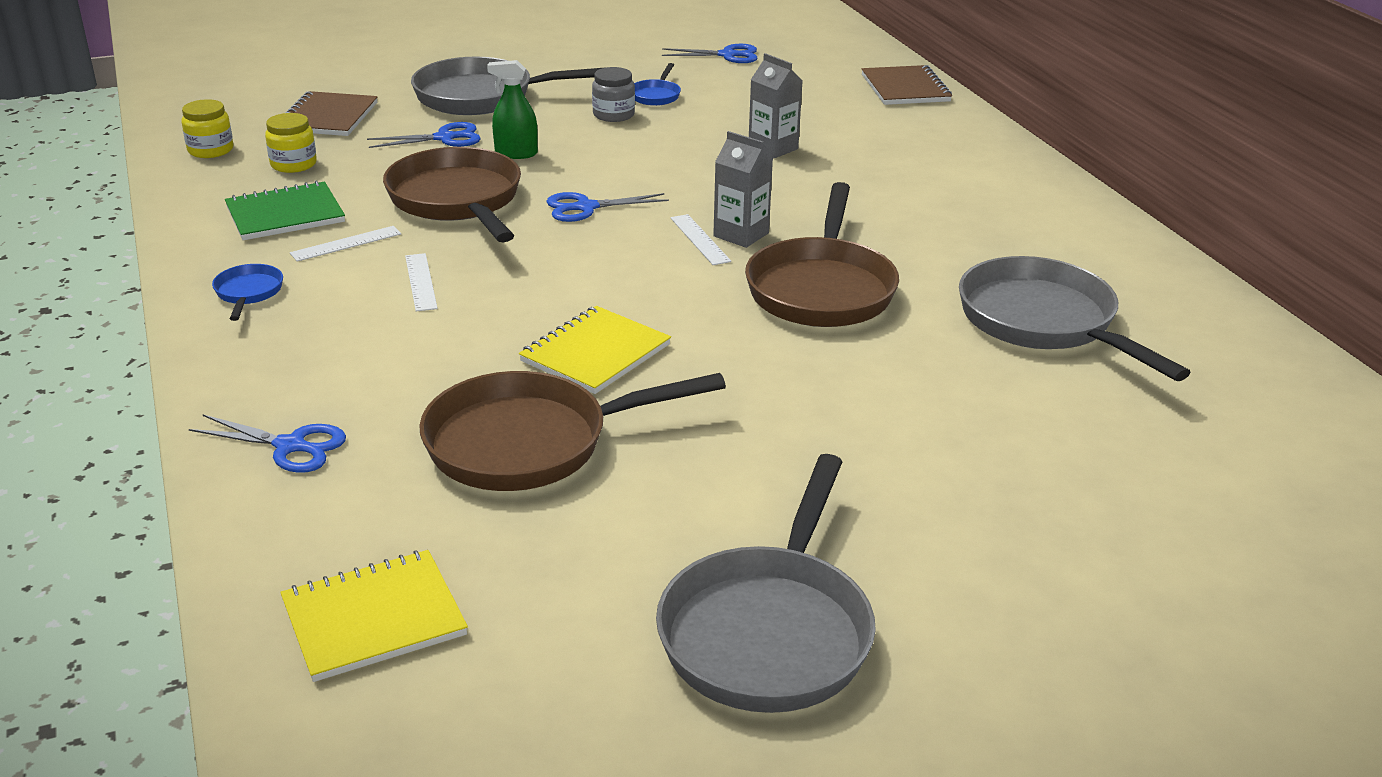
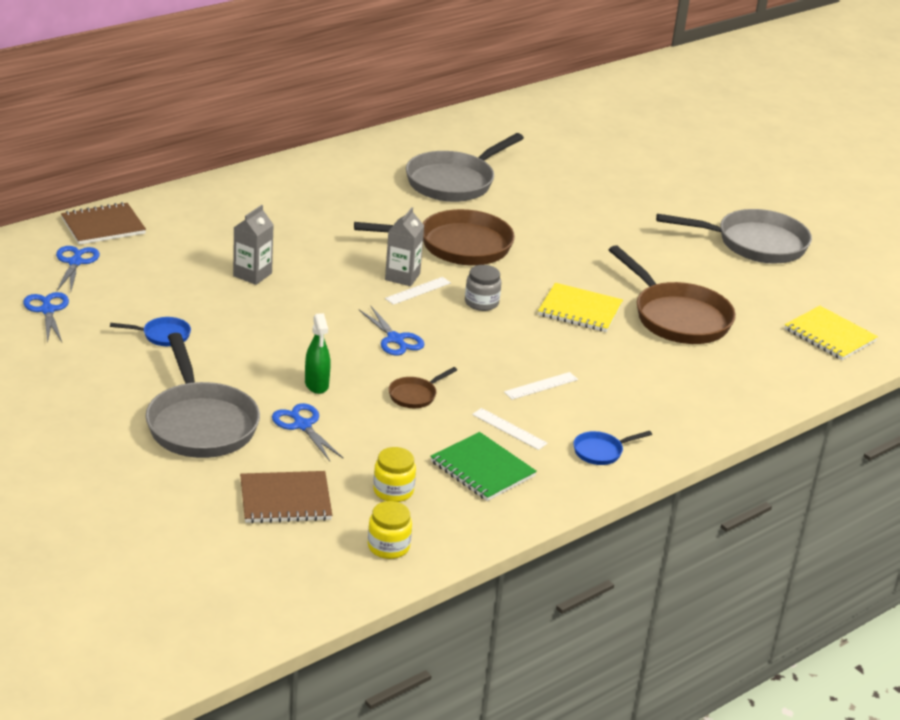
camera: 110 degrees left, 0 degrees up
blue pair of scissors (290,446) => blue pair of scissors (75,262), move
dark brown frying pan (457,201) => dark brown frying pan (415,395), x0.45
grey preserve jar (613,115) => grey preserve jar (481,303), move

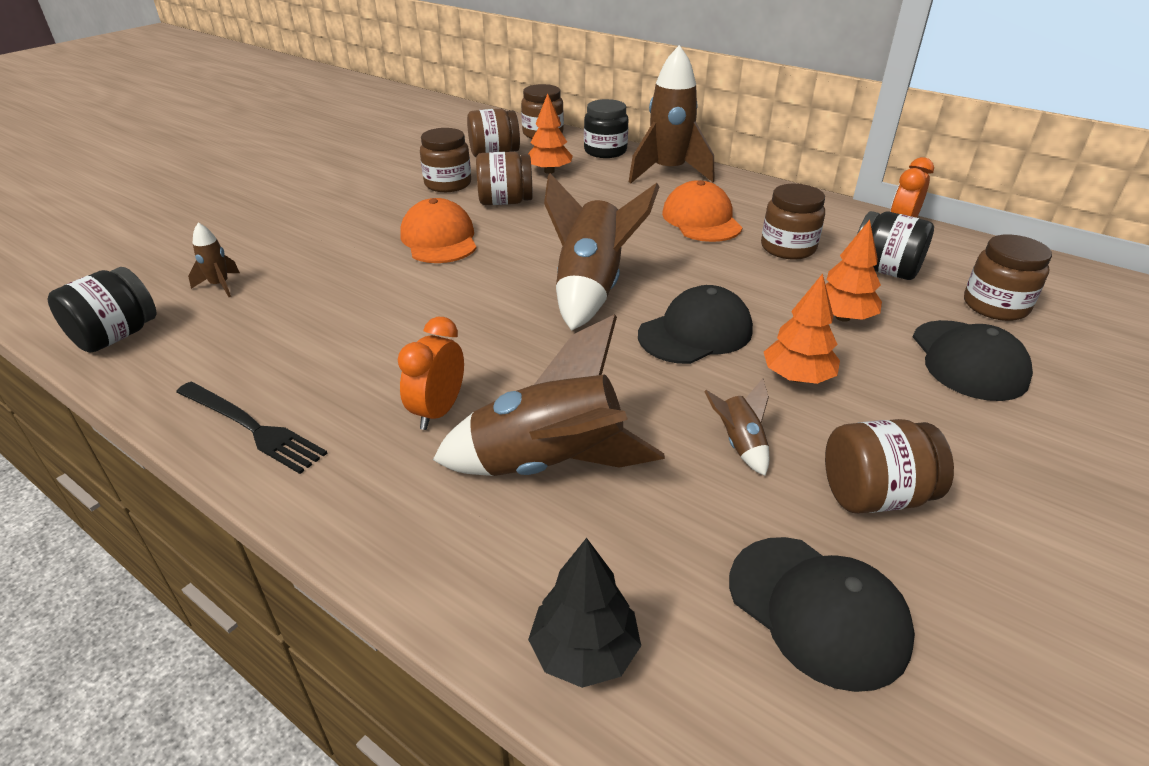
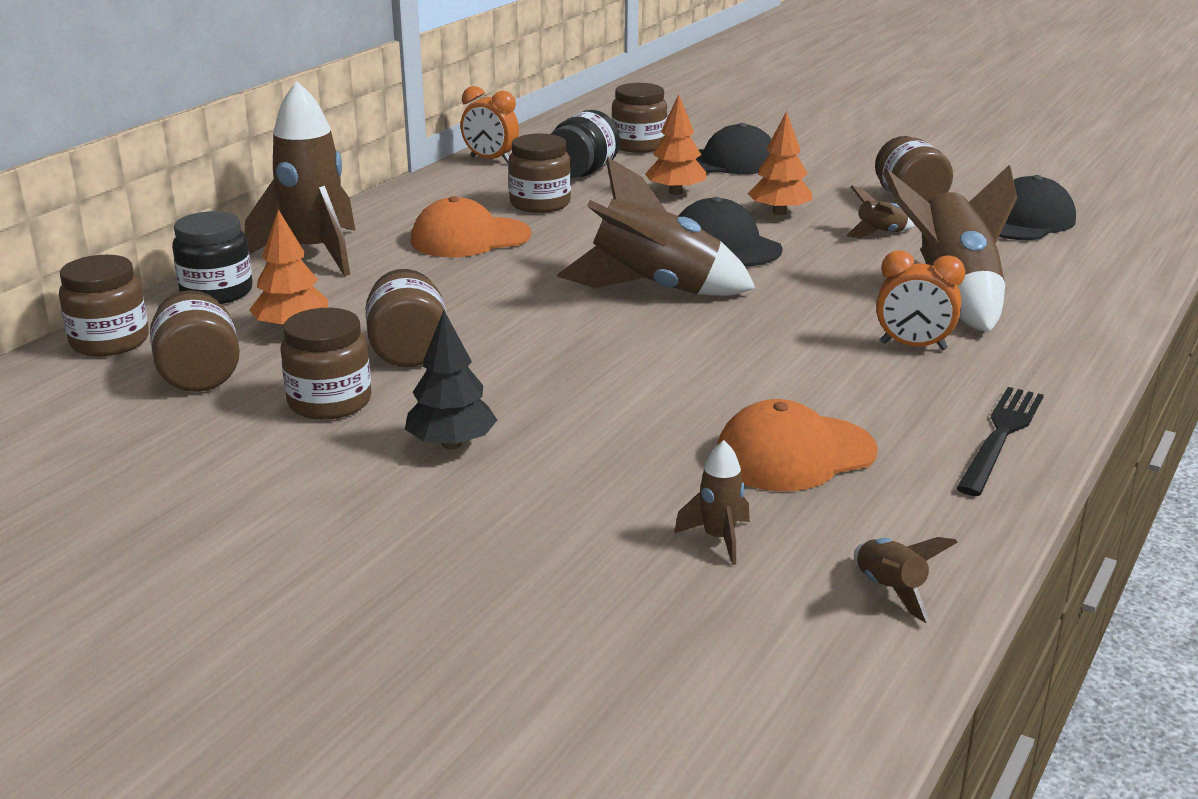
camera: 95 degrees left, 10 degrees down
ebony tree (584,652) => ebony tree (452,444), move
orange-coloured peaked cap (439,239) => orange-coloured peaked cap (795,454), move
ebony preserve jar (116,336) => dark brown spaceship (890,591)

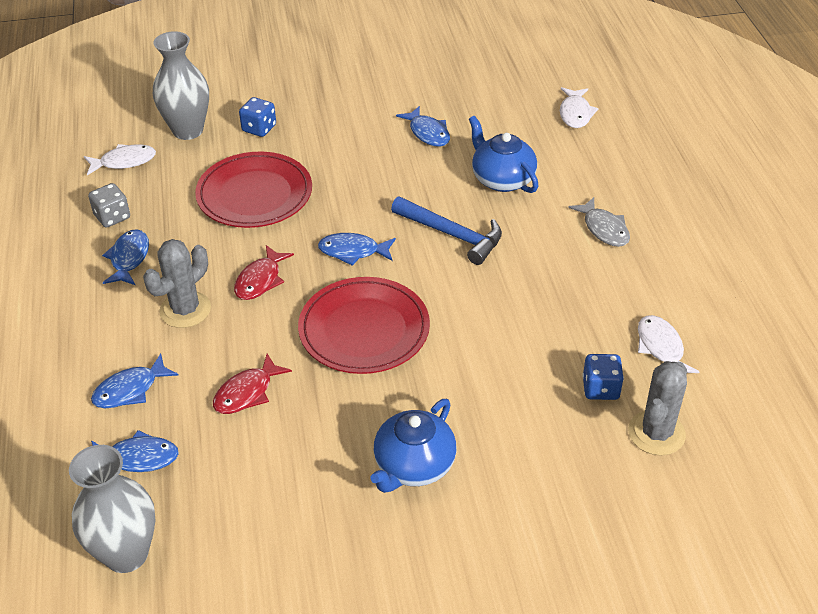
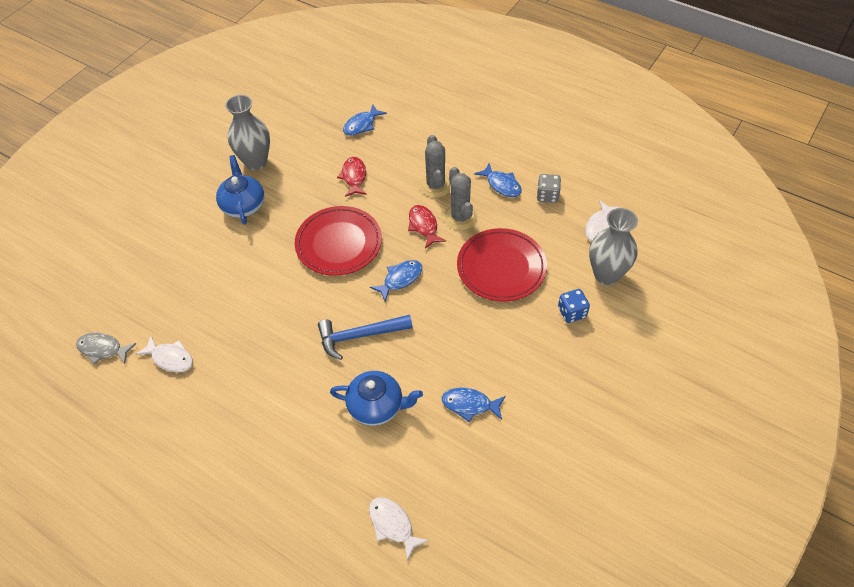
camera: 135 degrees right, 10 degrees up
grey fish figure (604,229) => grey fish figure (103,349), move
grey vase (126,554) => grey vase (256,162), move
grey prickly plant (656,433) => grey prickly plant (460,217), move
blue fish figure (130,390) => nothing
blue game die (600,388) => nothing

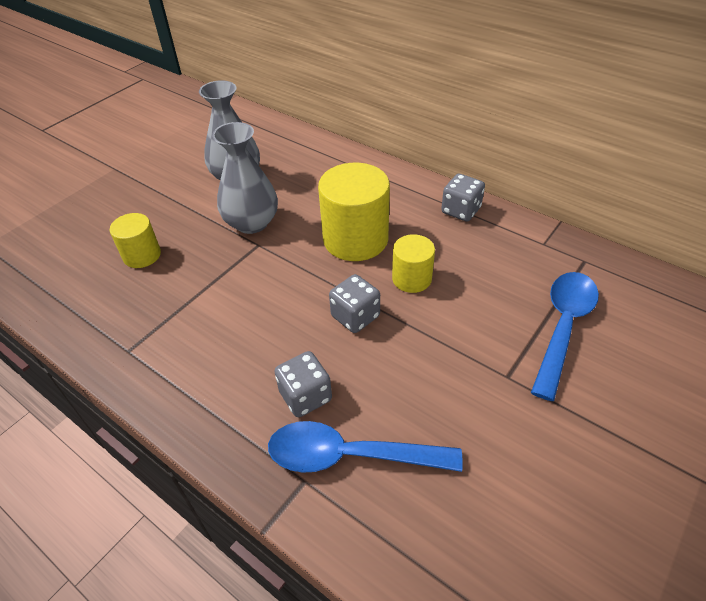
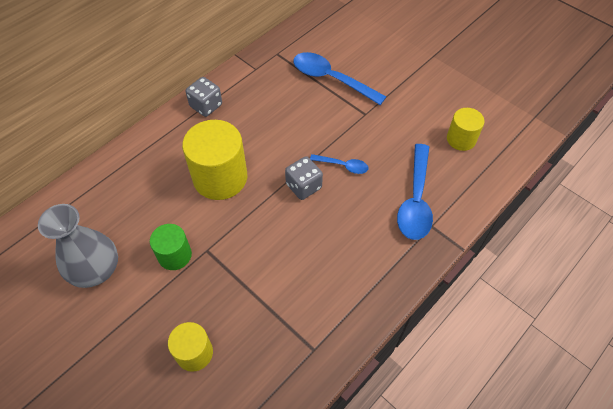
camera: 85 degrees left, 10 degrees up
grey vase (251,223) => green cylinder (175,255)
nothing => blue tablespoon (343,166)
yellow cylinder (411,278) => yellow cylinder (461,139), move
grey game die (305,396) => nothing

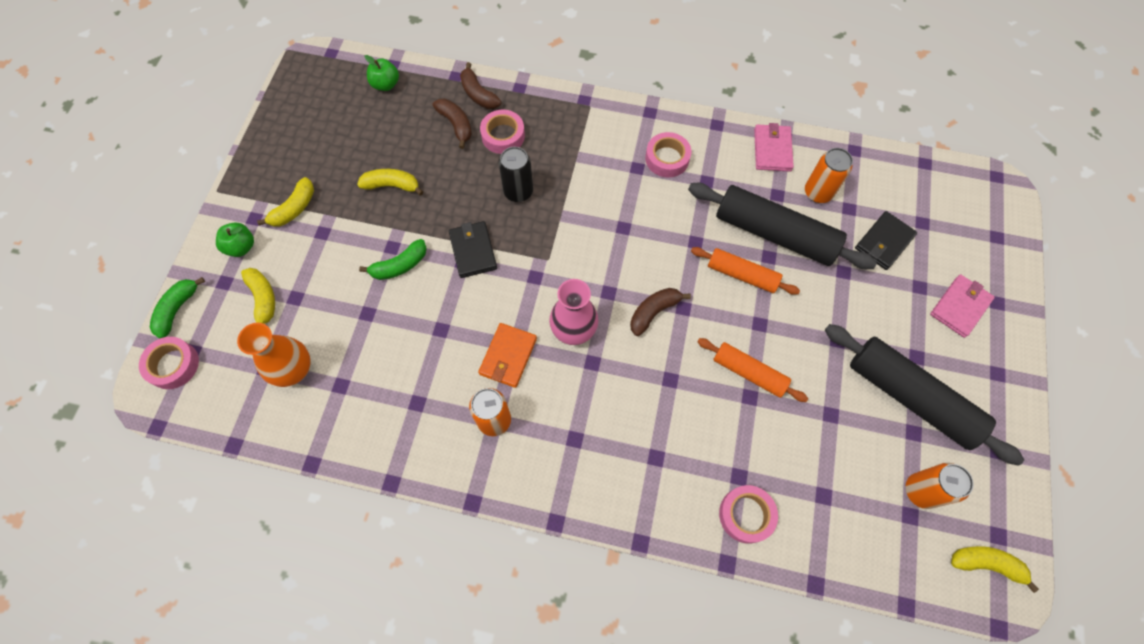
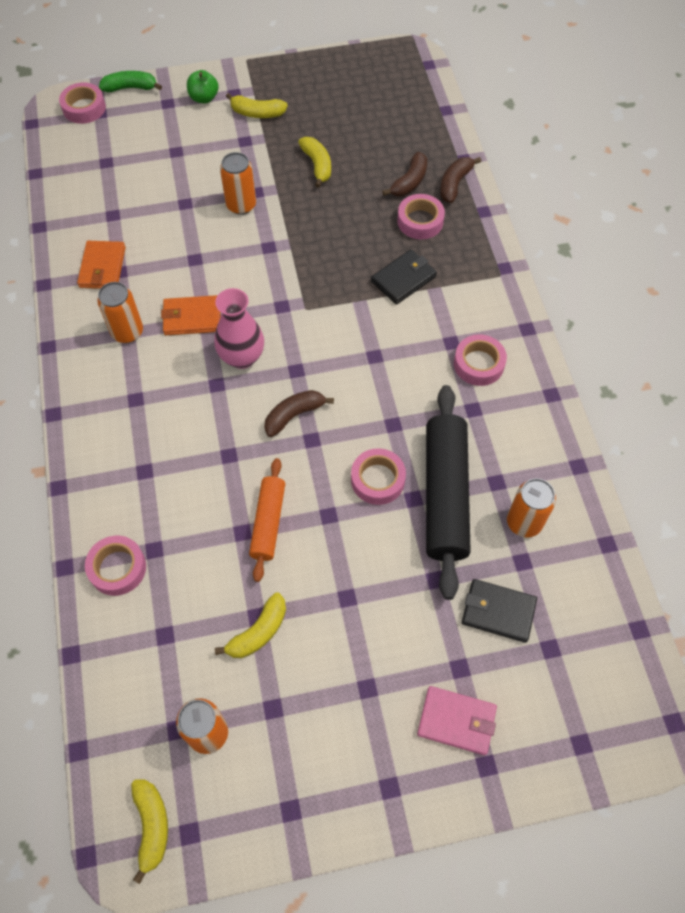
camera: 65 degrees right, 5 degrees down
nothing => orange-coloured card wallet (102,267)
yellow banana fruit (263,299) => yellow banana fruit (258,632), move
green banana fruit (400,265) => orange-coloured soda can (241,205)
dark brown banana fruit (653,312) => dark brown banana fruit (294,415), 60 degrees counterclockwise
orange-coloured dough roller (742,274) => pink roll of tape (377,480)
ebony card wallet (473,251) => ebony card wallet (403,279), move
orange-coloured vase (294,370) => nothing
green apple fruit (386,84) => nothing
ebony soda can (518,191) => nothing
pink card wallet (772,150) => nothing
ebony dough roller (910,397) => nothing

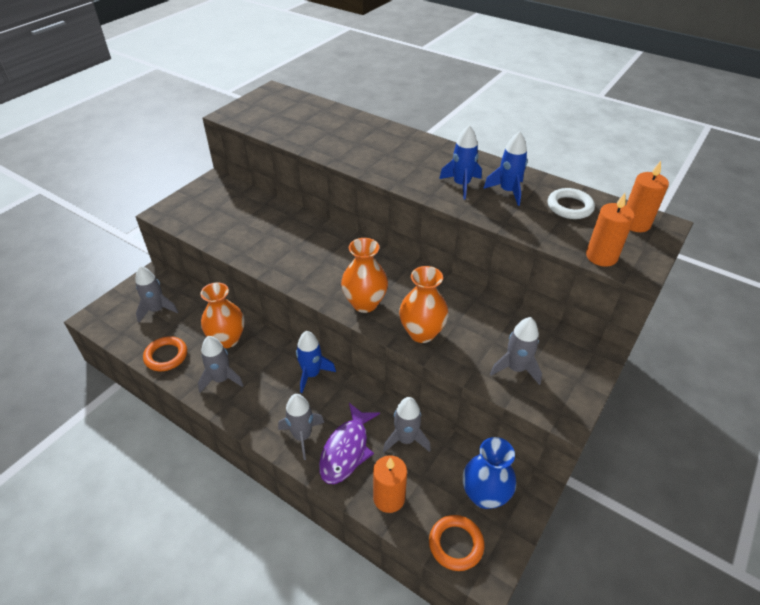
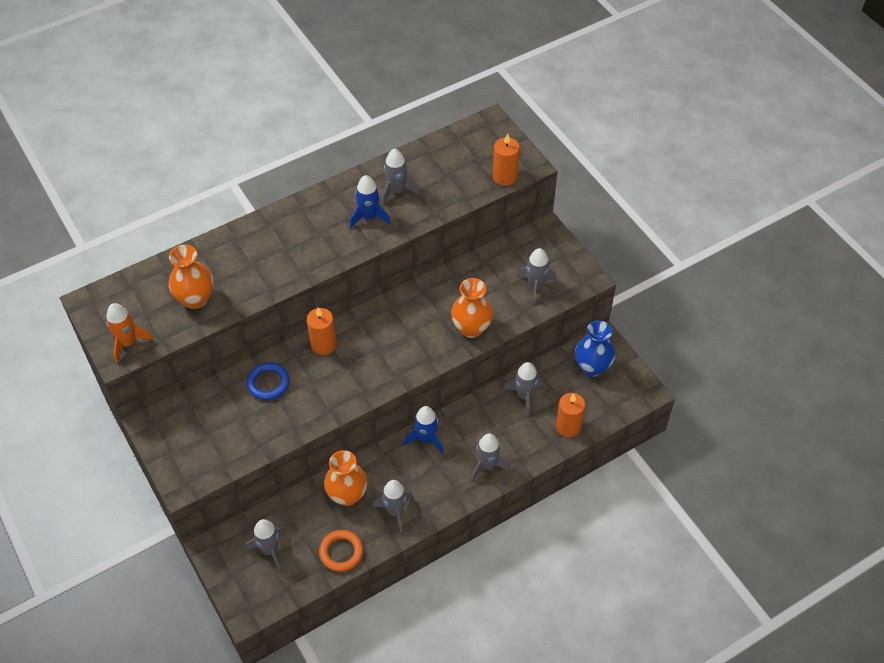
camera: 65 degrees left, 10 degrees up
nothing => orange-coloured spaceship (128,343)
orange-coloured vase (365,303) => orange-coloured vase (195,299), move
nothing => blue torus (268,383)
orange-coloured candle (635,223) => orange-coloured candle (323,344), move
blue spaceship (507,191) => grey spaceship (396,191)
purple fish figure (346,450) => nothing
orange-coloured torus (456,544) => nothing
pure white torus (569,207) => nothing

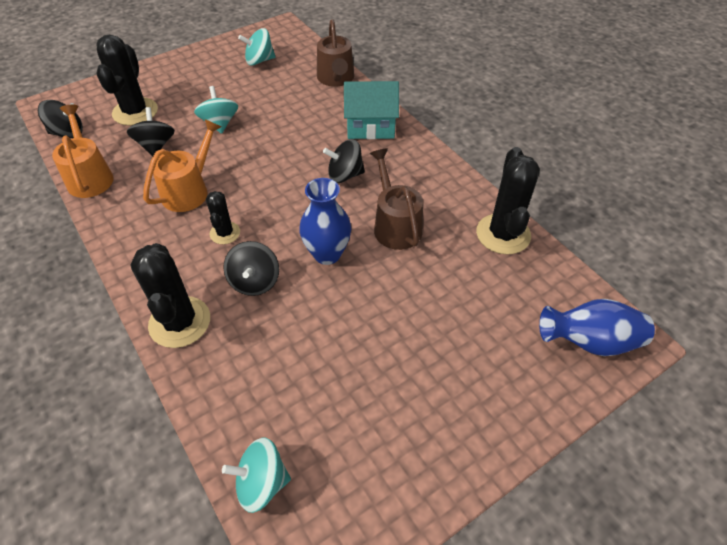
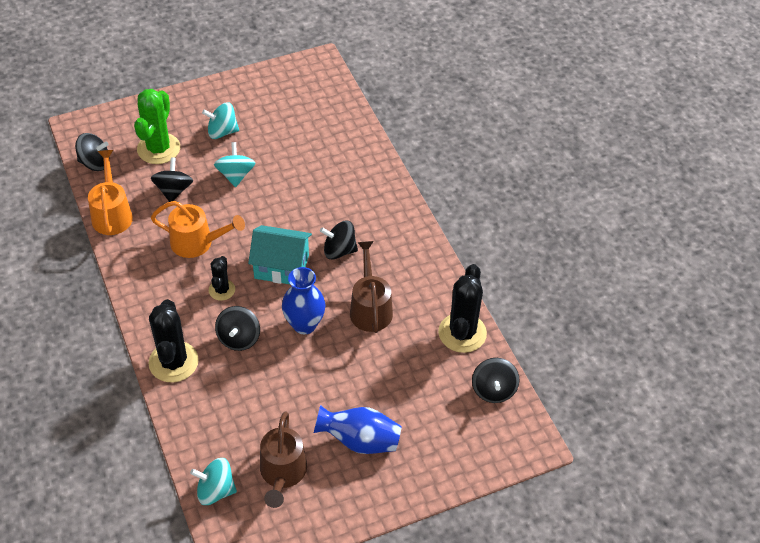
camera: 10 degrees right, 0 degrees up
ebony prickly plant (135,112) => green prickly plant (158,149)
orange-coloured watering can (189,190) => orange-coloured watering can (197,243), 60 degrees clockwise
teal toy top (259,61) => teal toy top (222,132), move
teal toy house (370,126) => teal toy house (281,267), move
dark brown watering can (336,79) => dark brown watering can (282,474), move
blue vase (590,342) => blue vase (360,441), move
nothing => ebony toy top (493,390)

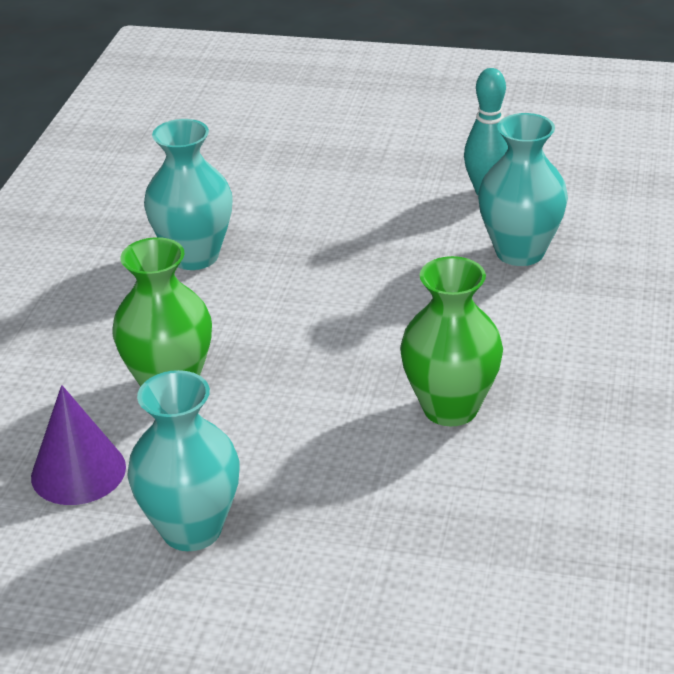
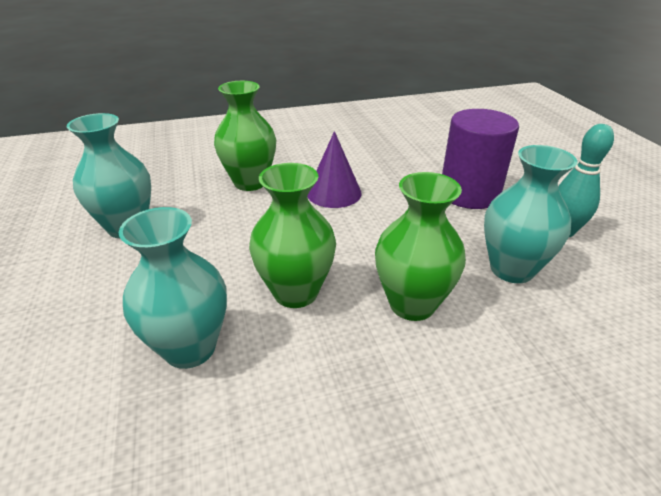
camera: 60 degrees right, 0 degrees up
teal vase (194,256) => teal vase (190,348), move
purple cone shape (78,471) => purple cone shape (334,193), move
nothing => green vase (412,304)
nothing => purple cylinder (469,194)

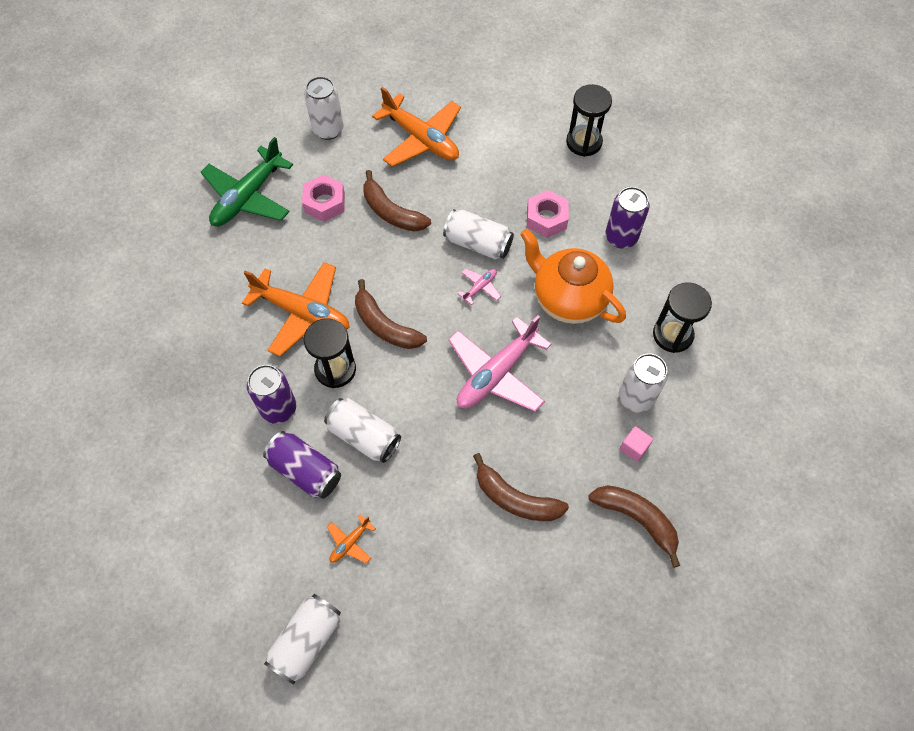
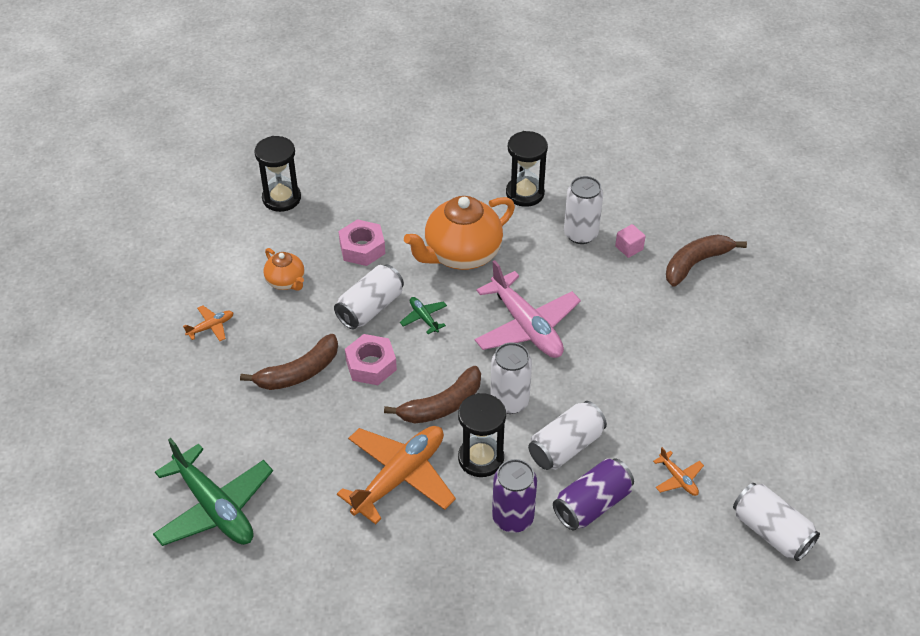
camera: 75 degrees left, 15 degrees down
orange-coloured plane (421,139) => orange-coloured plane (211,327), x0.44
nothing => orange-coloured tea pot (286,282)
pink hex nut (324,202) => pink hex nut (371,365), move
pink plane (480,287) => green plane (424,318)
pure white soda can (328,130) => pure white soda can (509,401), move
dark brown banana fruit (515,499) => nothing
purple soda can (621,237) => nothing

